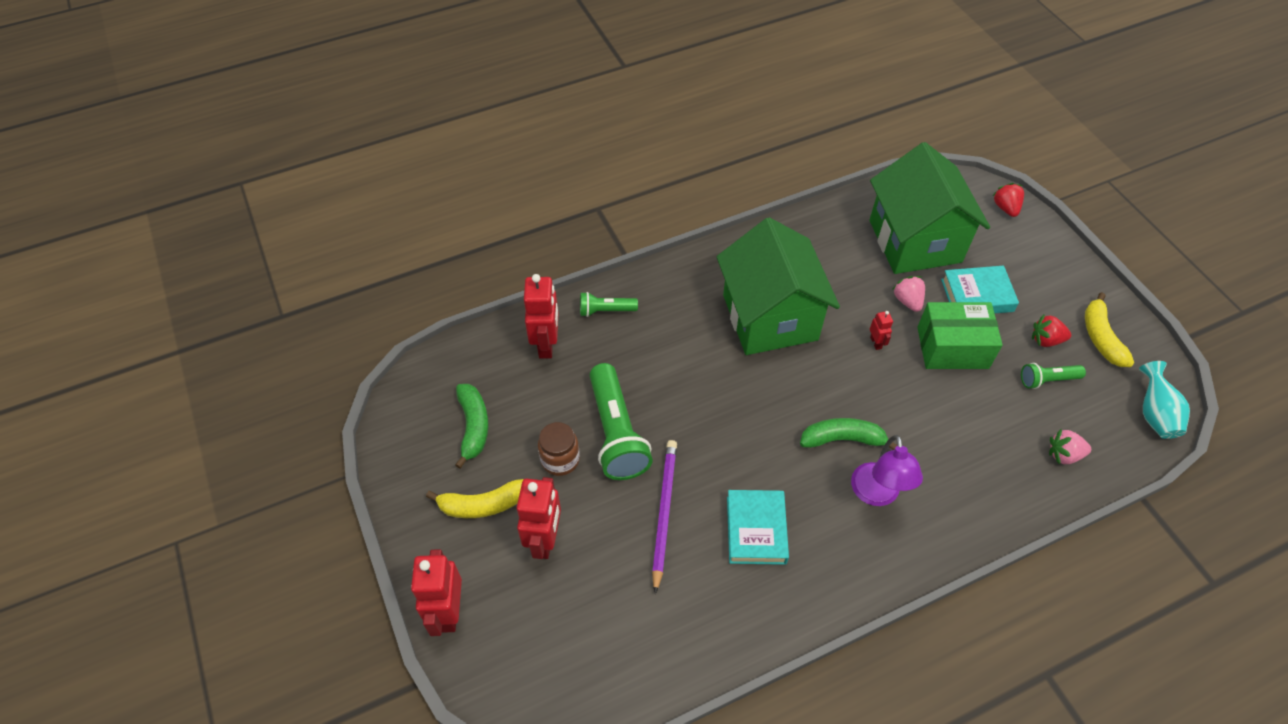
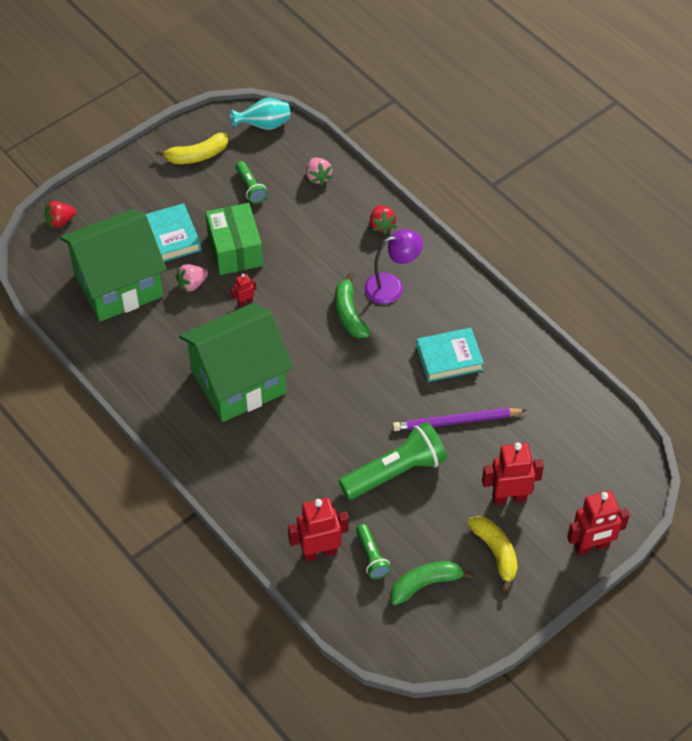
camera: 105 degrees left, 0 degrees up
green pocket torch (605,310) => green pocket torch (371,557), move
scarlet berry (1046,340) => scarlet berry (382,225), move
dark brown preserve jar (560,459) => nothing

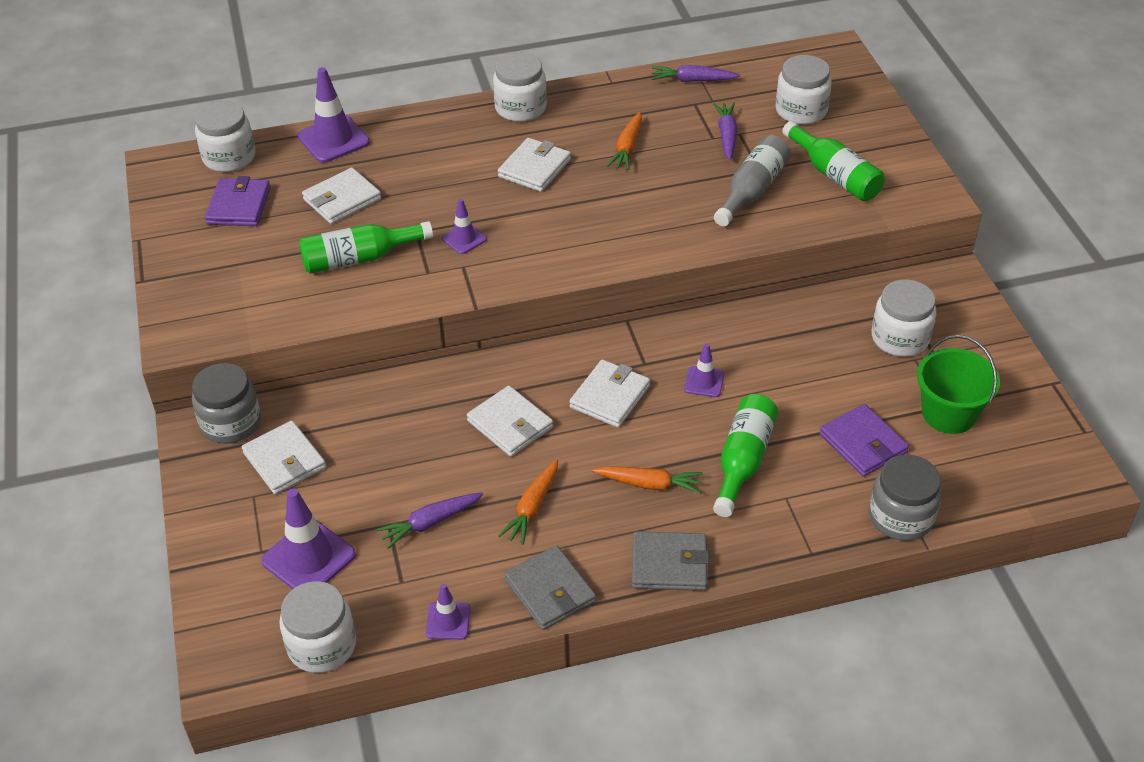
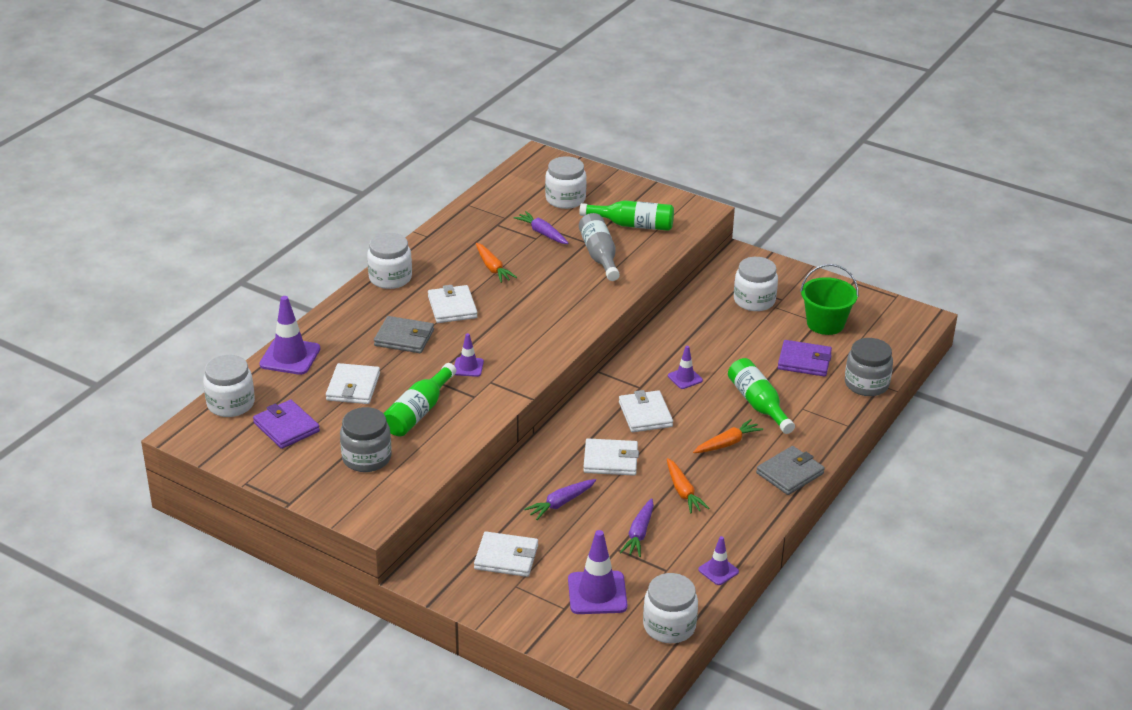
camera: 45 degrees left, 10 degrees down
grey preserve jar (231,423) => grey preserve jar (366,458), move
grey card wallet (550,591) => grey card wallet (404,338), move
purple root vegetable (692,80) => purple root vegetable (560,503), move

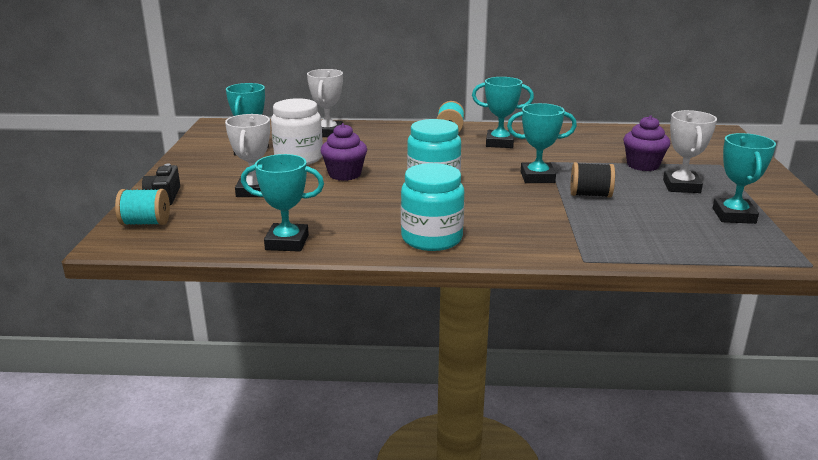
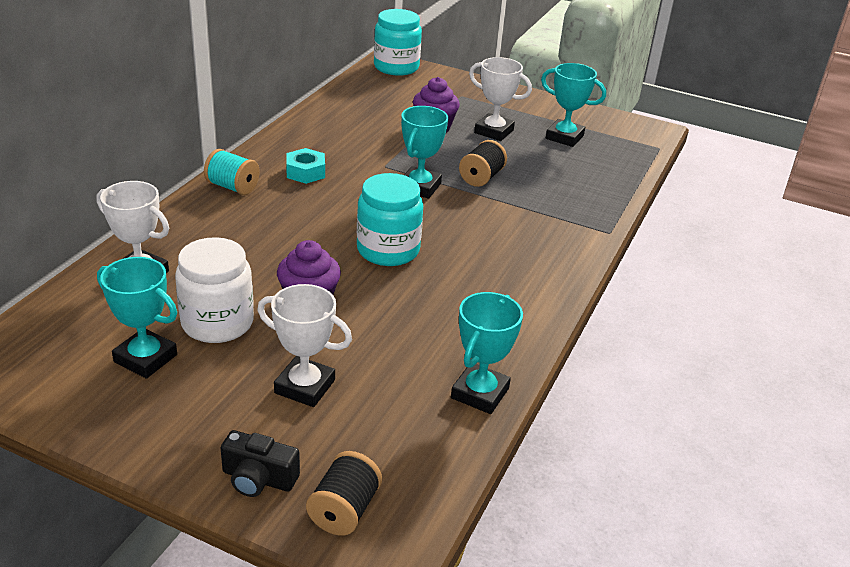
camera: 70 degrees left, 10 degrees up
teal trophy (500,143) => teal hex nut (305,172)
teal reel of thread (146,223) => ebony reel of thread (344,510)
teal preserve jar (432,238) => teal preserve jar (396,67), move

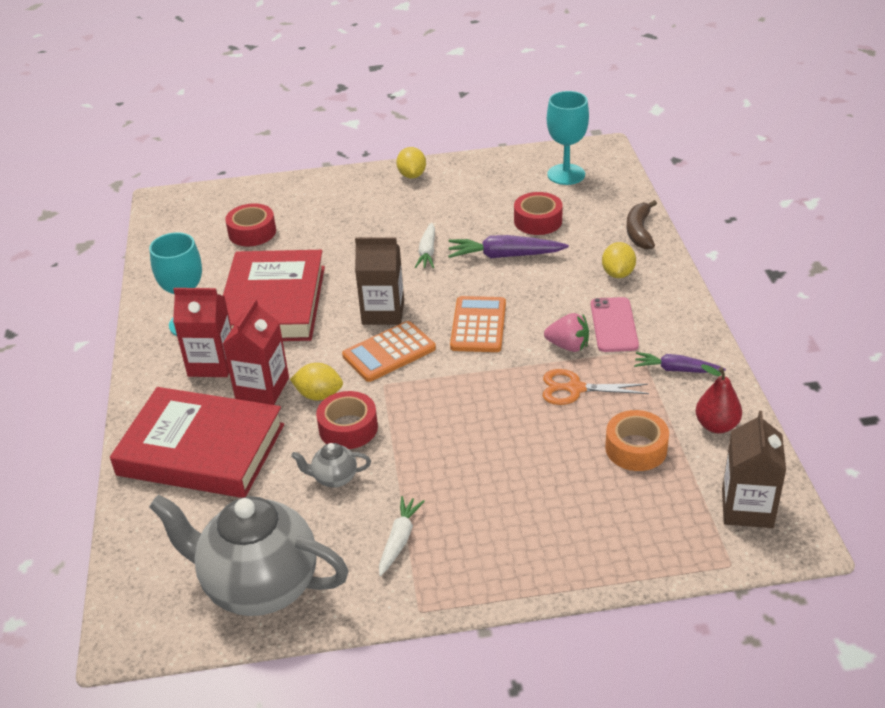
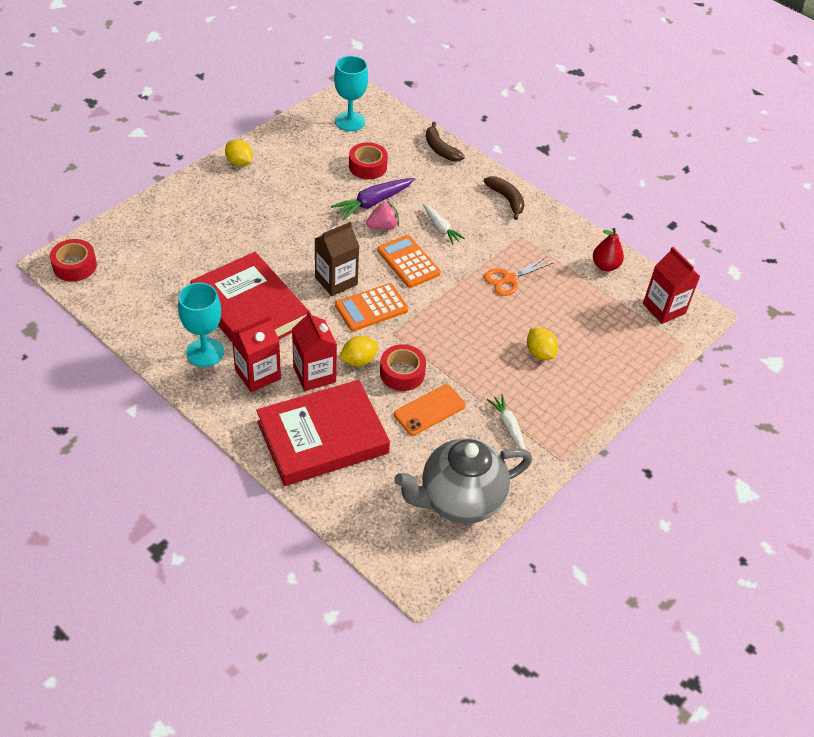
camera: 45 degrees left, 10 degrees up
scarlet roll of tape (252,232) => scarlet roll of tape (75,266), move
orange-coloured adding machine (389,352) => orange-coloured adding machine (371,308), 45 degrees clockwise
pink berry (568,346) => pink berry (383,226), move
grey tea pot (334,478) => orange-coloured phone (429,410)
pure white root vegetable (427,252) => pure white root vegetable (441,228), move
nothing => dark brown banana fruit (506,199)
yellow citrus fruit (618,273) => yellow citrus fruit (539,353), move
dark brown carton (747,508) => scarlet carton (664,308)
pink phone (614,325) => nothing
orange-coloured roll of tape (636,448) => nothing
purple root vegetable (676,370) => nothing

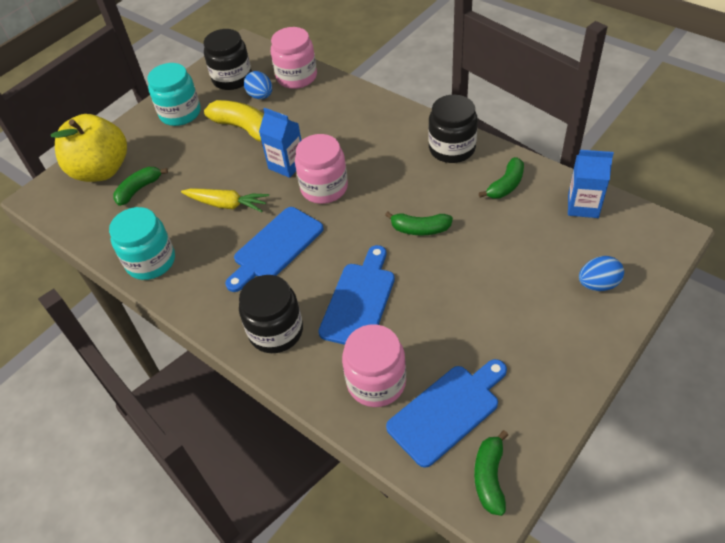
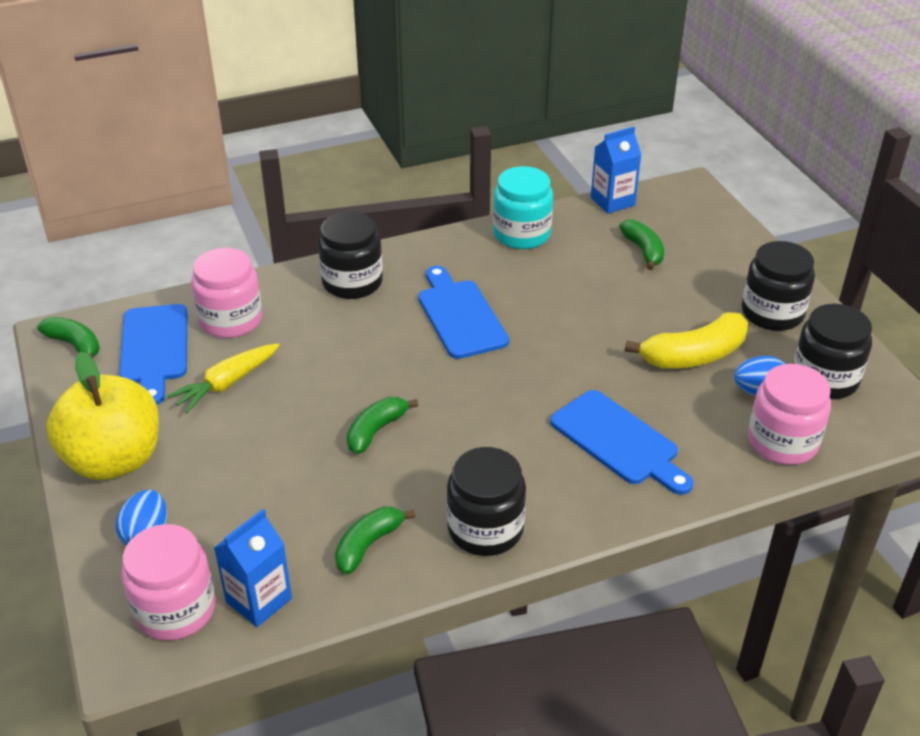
camera: 115 degrees right, 10 degrees down
yellow apple fruit (101,170) => yellow apple fruit (114,460), move
pink preserve jar (324,188) => pink preserve jar (175,609), move
yellow root vegetable (227,204) => yellow root vegetable (226,384), move
green banana fruit (506,185) => green banana fruit (368,545), 60 degrees clockwise
blue bread board (359,300) => blue bread board (618,441), move
blue carton (286,165) => blue carton (612,201), move
teal preserve jar (180,113) => ebony preserve jar (772,313)

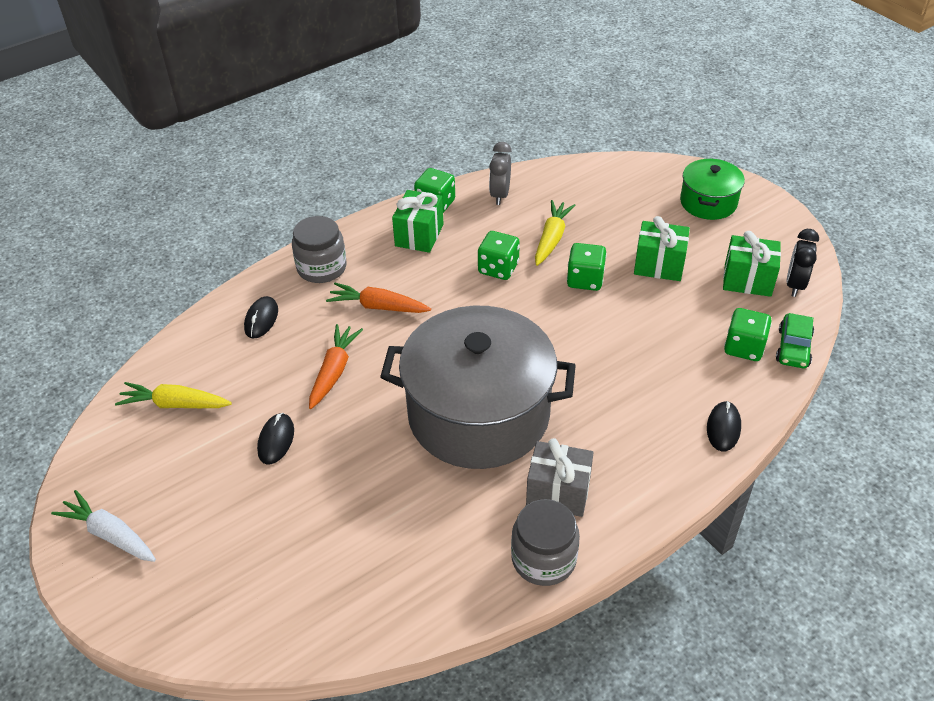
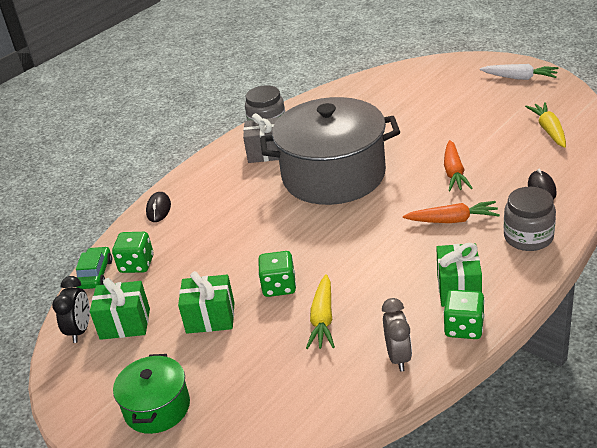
camera: 170 degrees right, 10 degrees down
yellow root vegetable (175,404) => yellow root vegetable (549,130), 90 degrees counterclockwise
ebony mouse (276,440) => nothing
green game die (498,268) => nothing

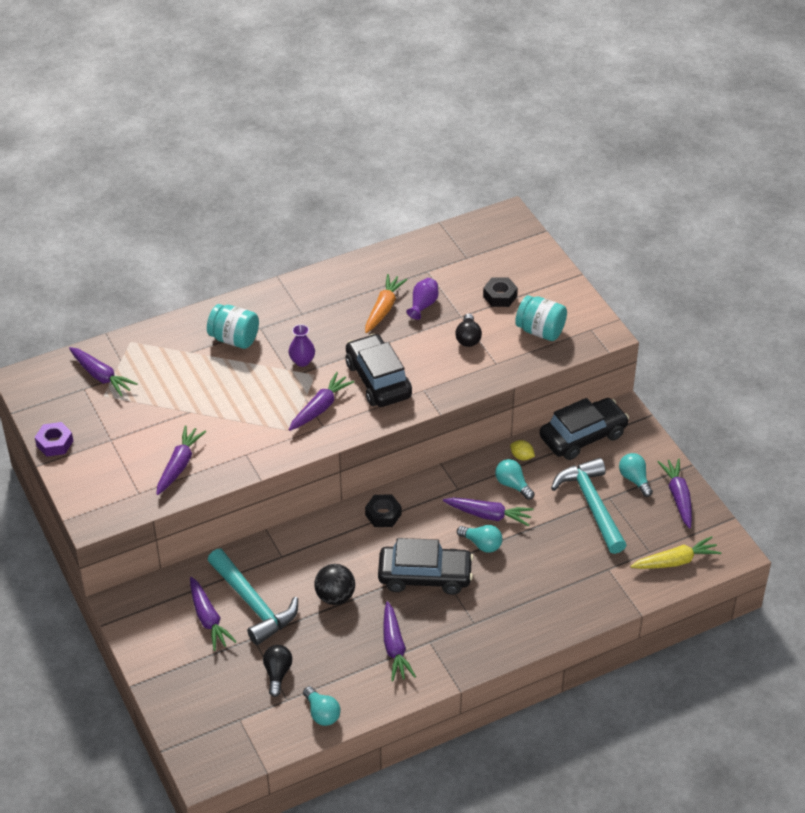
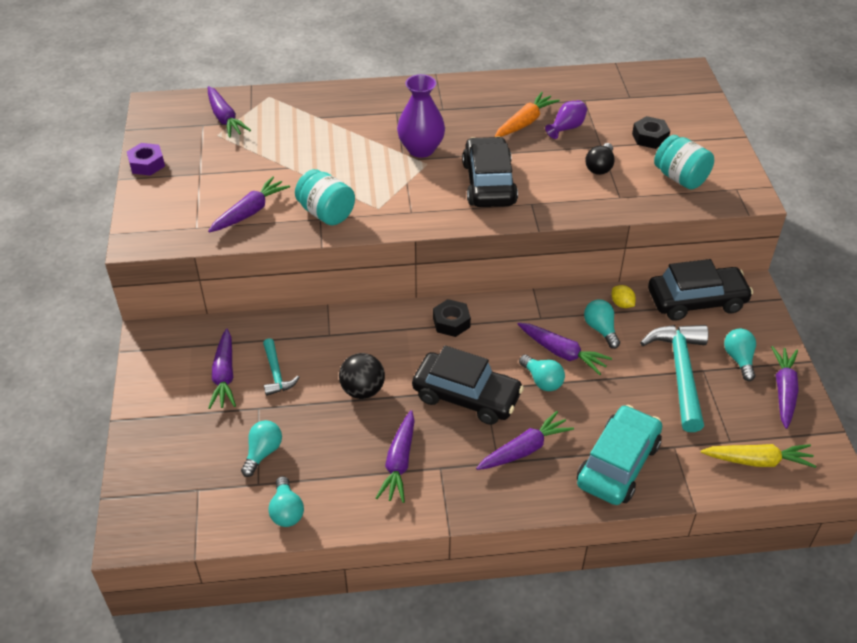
camera: 20 degrees right, 0 degrees up
ebony bulb (277,673) => teal bulb (263,453)
teal claw hammer (253,603) => teal claw hammer (276,373), x0.53
teal preserve jar (234,339) => teal preserve jar (326,213), move
purple vase (302,361) => purple vase (421,149), x1.70
purple root vegetable (320,407) => purple root vegetable (524,449), move
nothing => teal car (618,464)

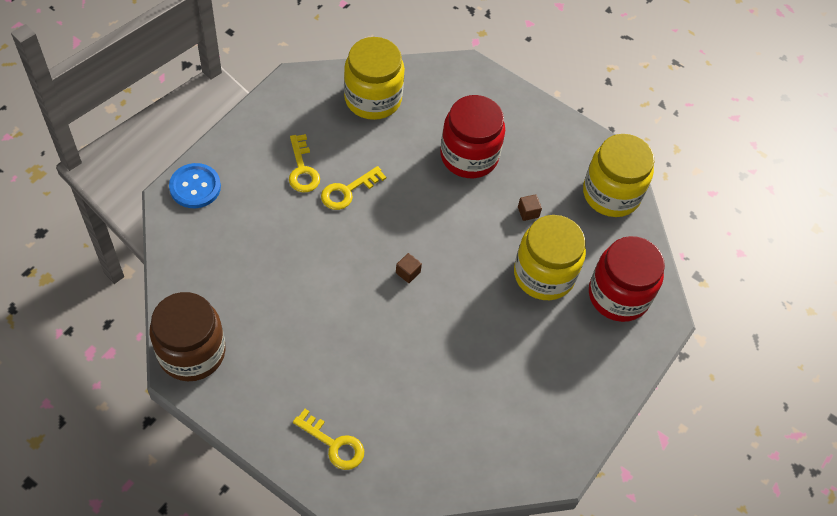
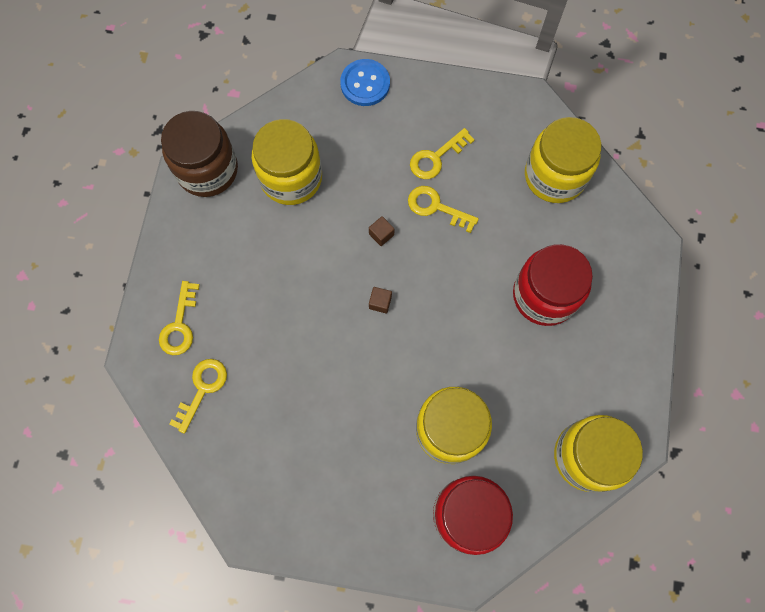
camera: 70 degrees right, 15 degrees up
nothing => yellow key (202,389)
nothing => yellow preserve jar (291,178)
dark brown block (528,212) => dark brown block (381,234), move

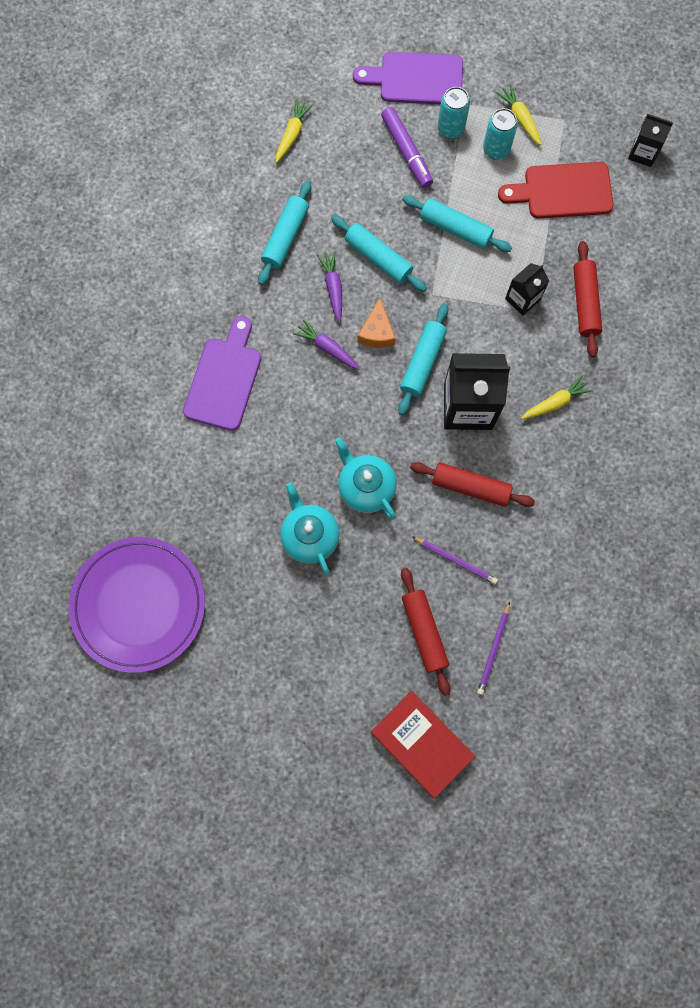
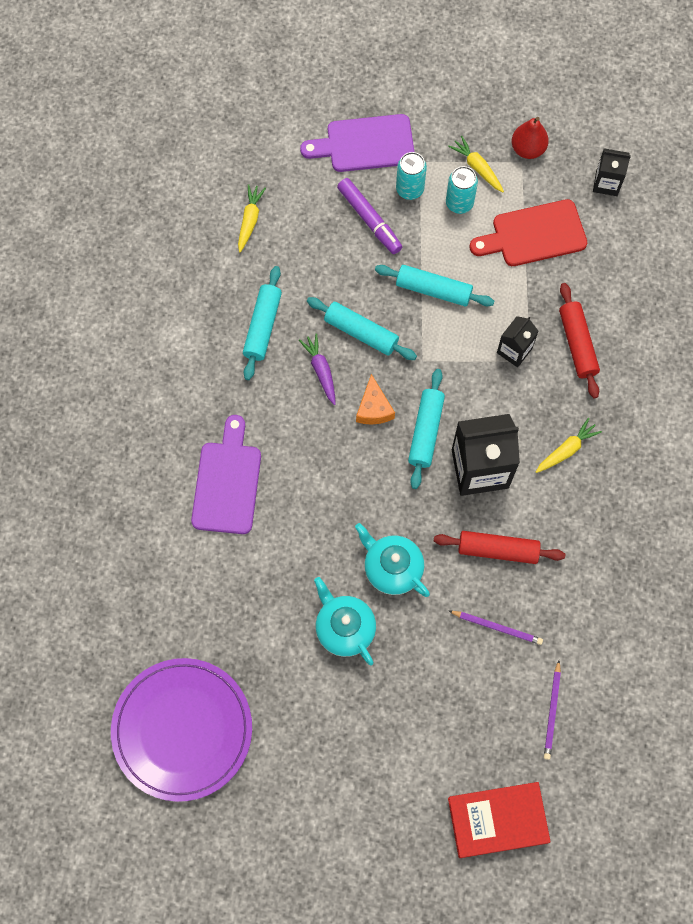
camera: 10 degrees left, 5 degrees down
scarlet hardcover (421,743) => scarlet hardcover (497,820), 45 degrees counterclockwise
nothing => scarlet pear fruit (527,149)
purple root vegetable (327,348) => nothing
scarlet dough roller (424,631) => nothing

